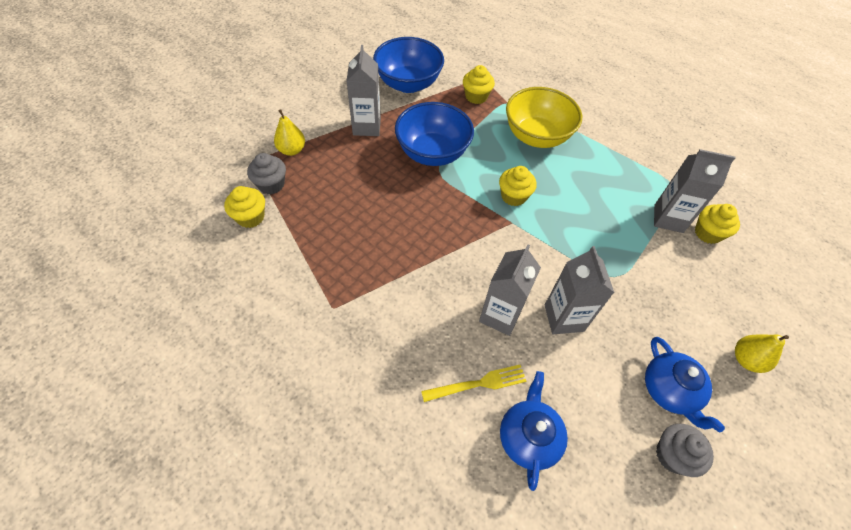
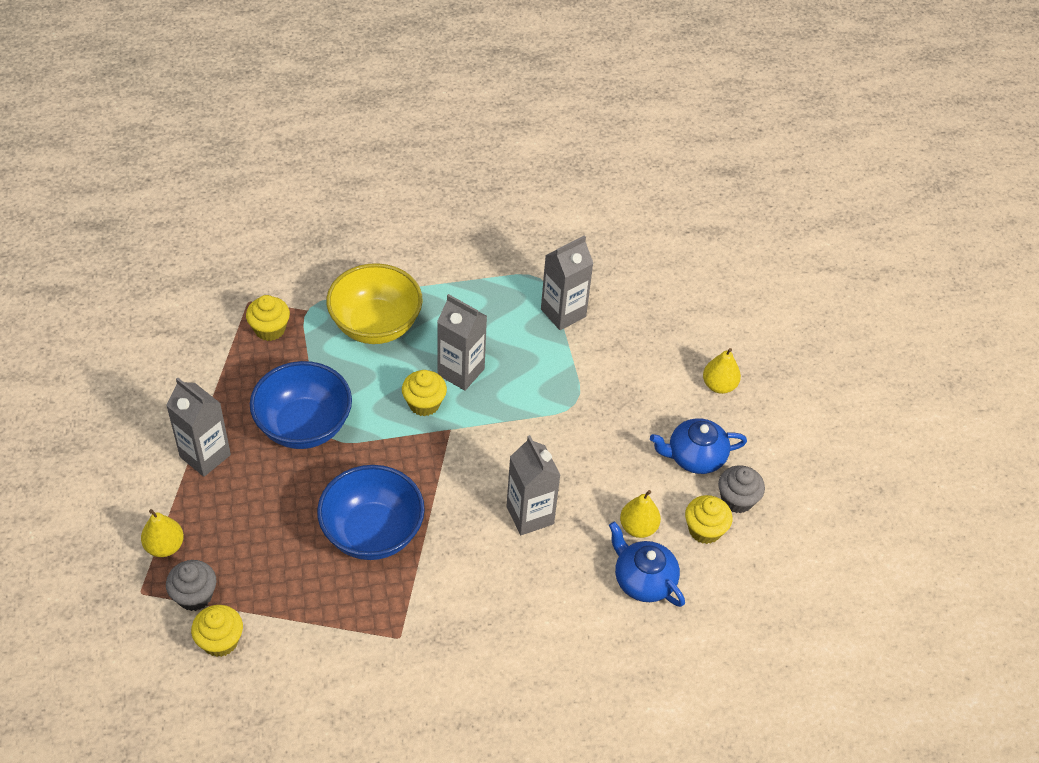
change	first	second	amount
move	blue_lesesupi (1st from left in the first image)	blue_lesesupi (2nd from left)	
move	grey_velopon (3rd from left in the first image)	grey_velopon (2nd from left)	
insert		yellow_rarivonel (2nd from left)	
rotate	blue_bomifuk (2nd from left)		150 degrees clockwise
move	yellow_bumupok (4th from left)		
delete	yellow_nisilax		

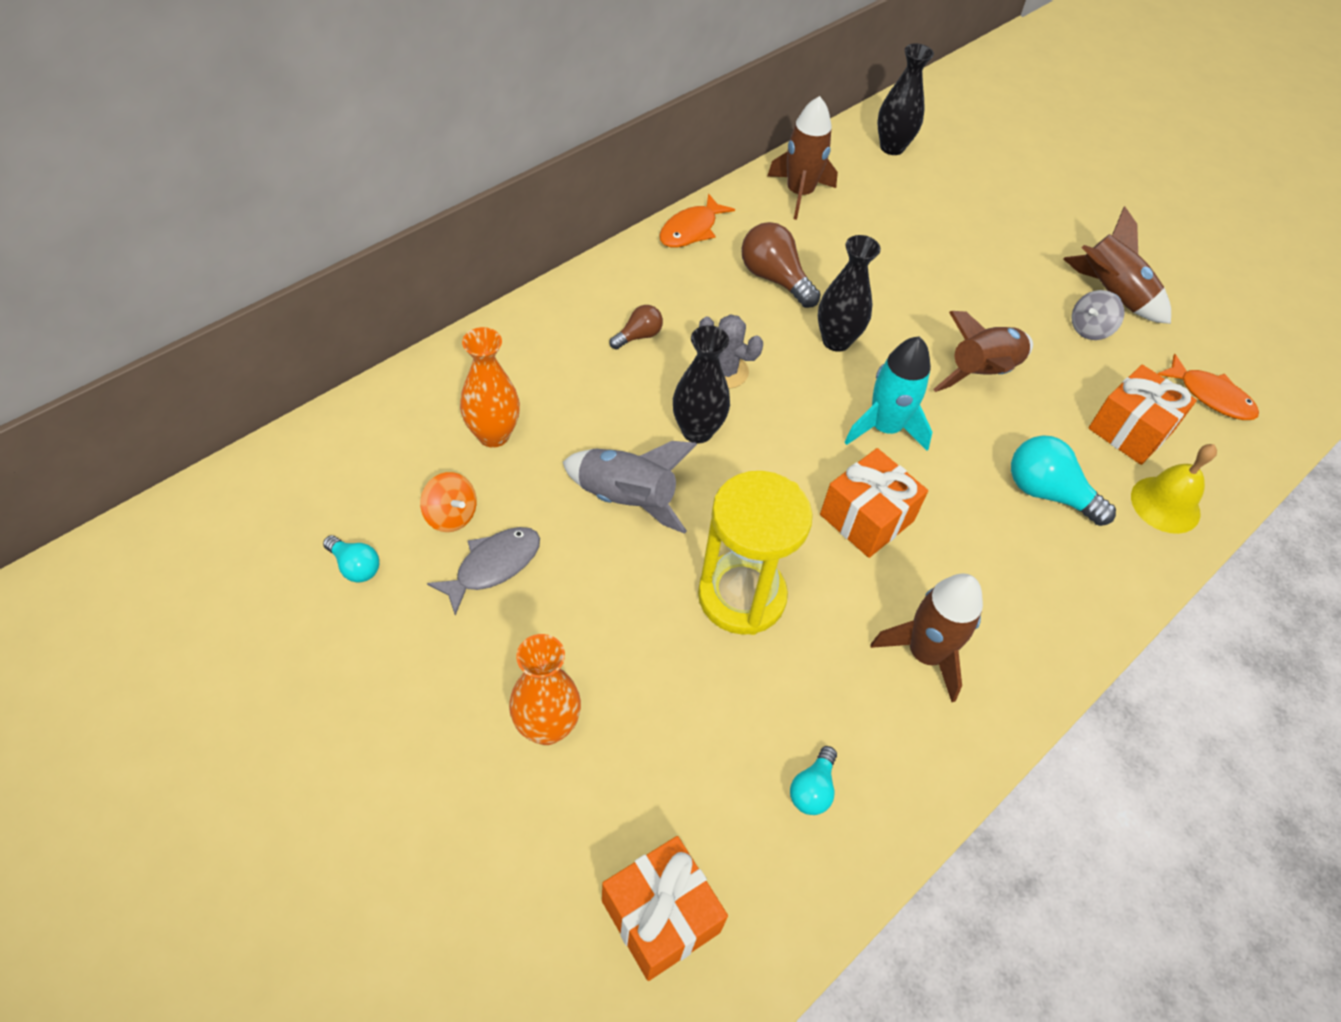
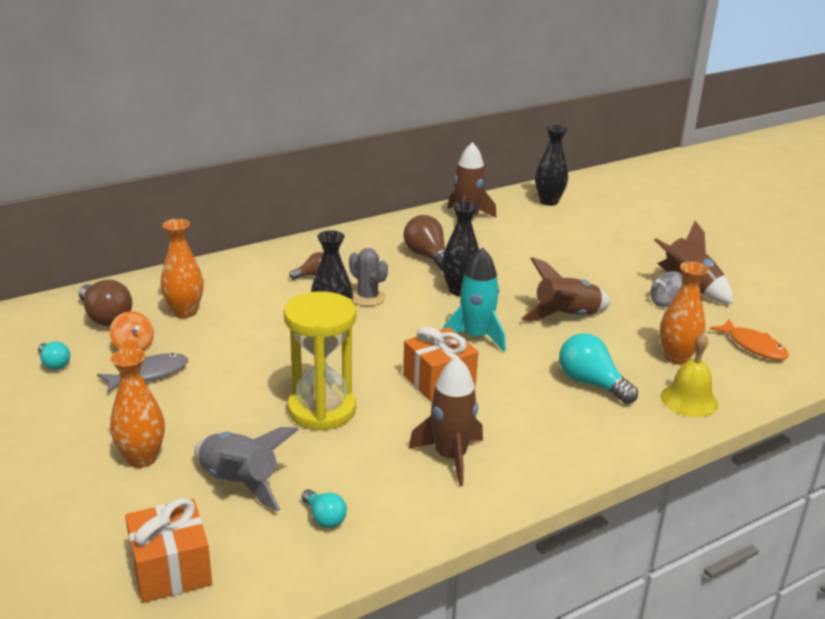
change	first	second	amount
insert		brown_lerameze (1st from left)	
move	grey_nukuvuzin		
rotate	turquoise_lerameze (2nd from left)		75 degrees counterclockwise
replace	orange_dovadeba (3rd from left)	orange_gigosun (3rd from left)	
delete	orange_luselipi (1st from left)		

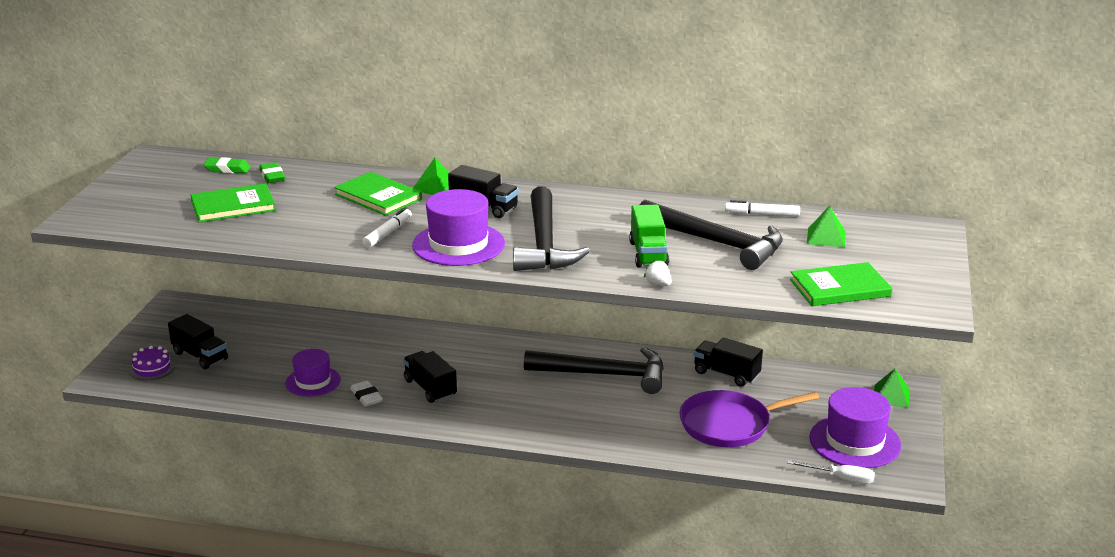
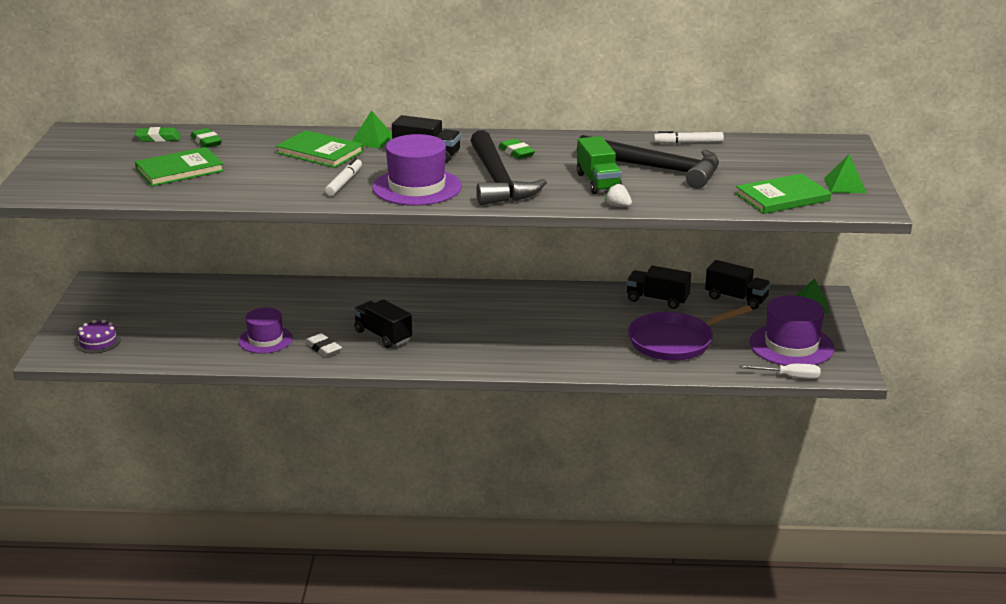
change	first	second	amount
insert		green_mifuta (3rd from left)	
move	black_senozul (1st from left in the first image)	black_senozul (4th from left)	
move	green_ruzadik (2nd from left in the first image)	green_ruzadik (3rd from left)	
delete	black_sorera (2nd from left)		

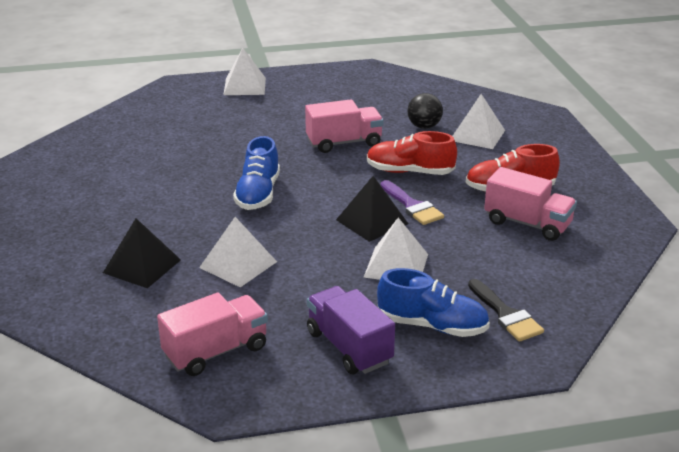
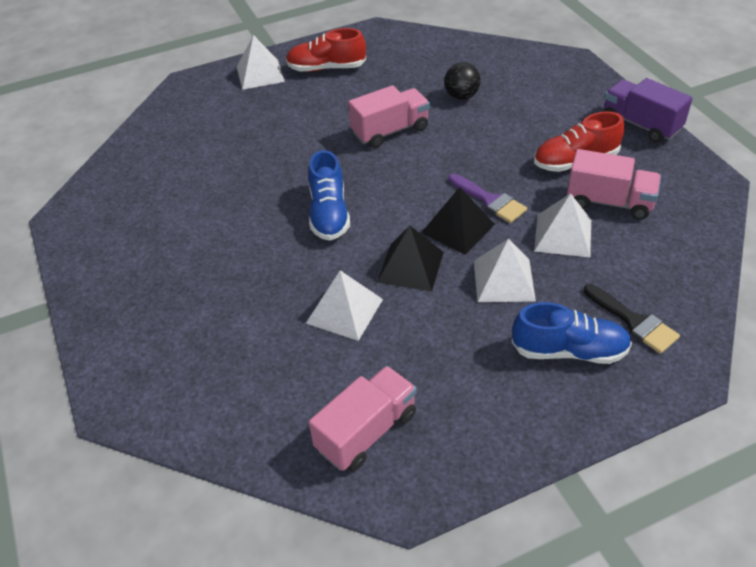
change	first	second	amount
move	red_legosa (1st from left)		
move	black_ruzadik (1st from left)		
move	white_ruzadik (4th from left)		
move	purple_senozul		

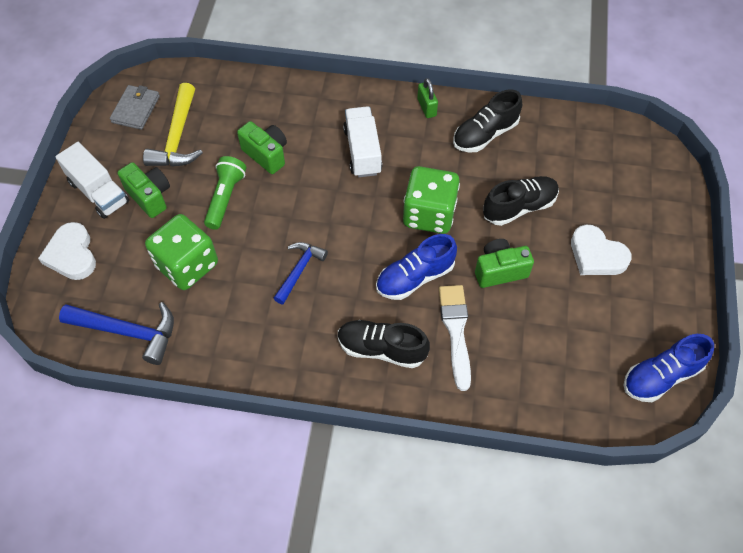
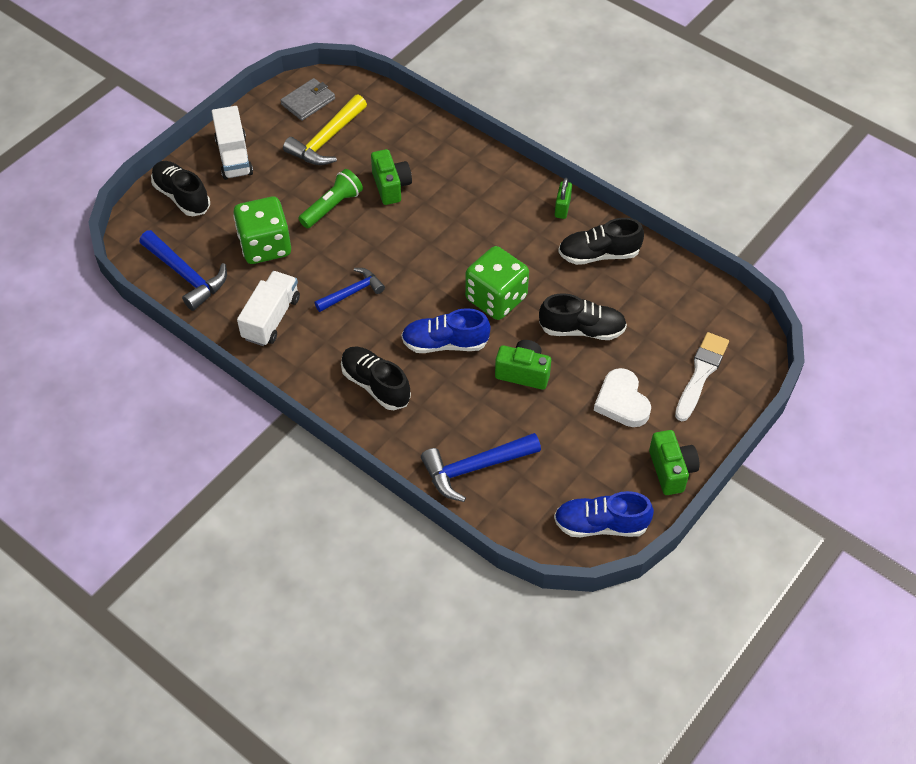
change	first	second	amount
replace	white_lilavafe (1st from left)	black_legosa (1st from left)	
move	white_senozul (2nd from left)		
insert		blue_sorera (3rd from left)	
move	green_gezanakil (1st from left in the first image)	green_gezanakil (3rd from left)	
move	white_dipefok		

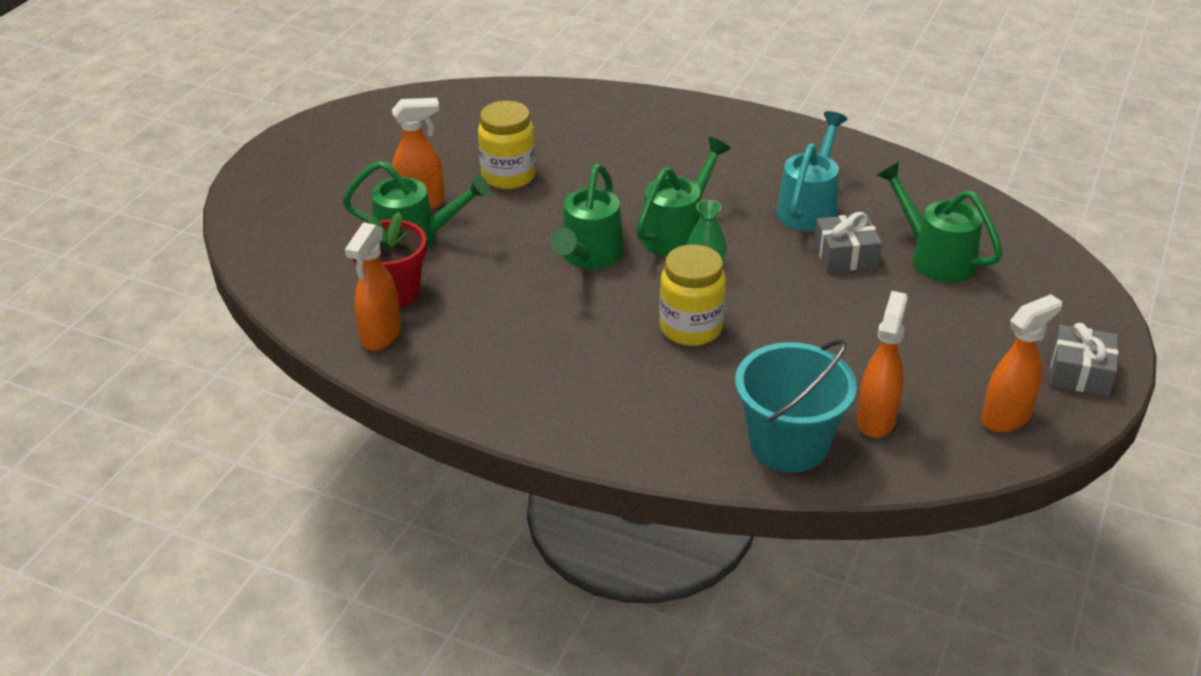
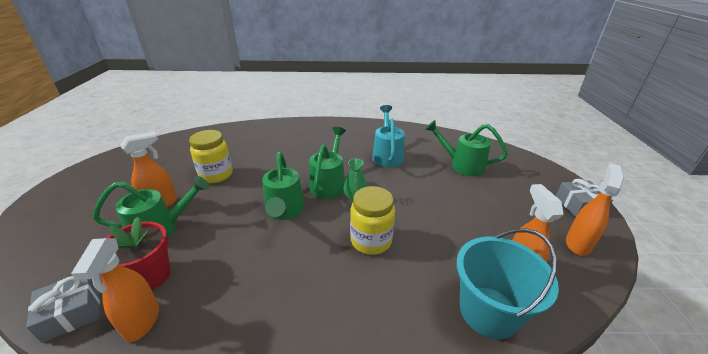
change	first	second	amount
move	grey_dovadeba (1st from left)		

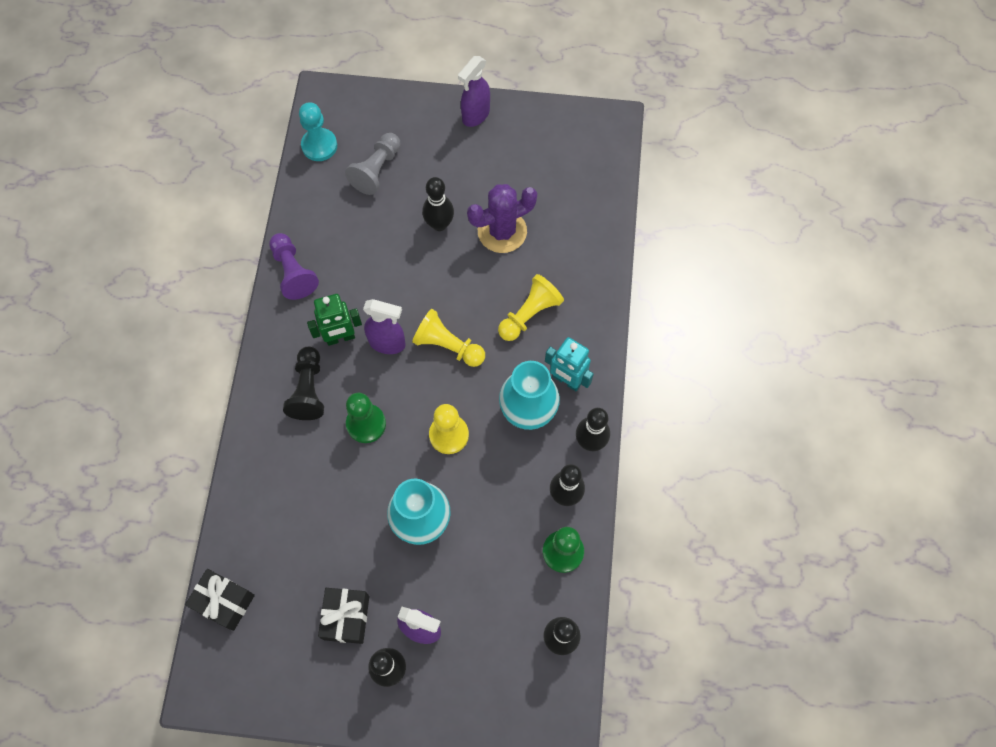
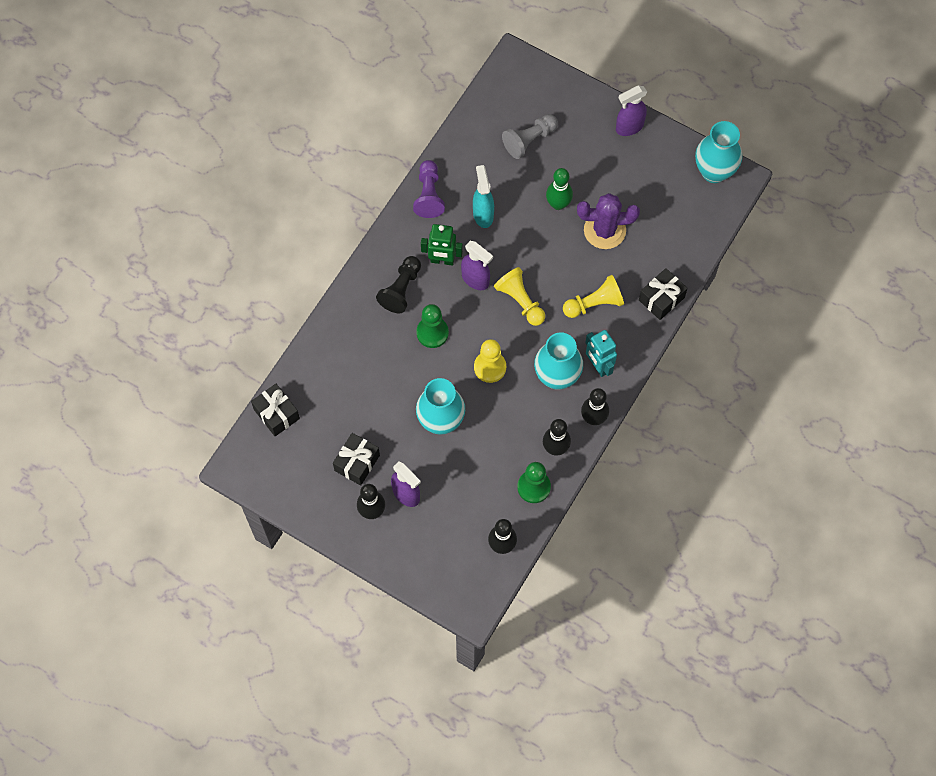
change	first	second	amount
insert		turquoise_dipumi	
recolor	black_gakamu (2nd from left)	green_gakamu	
insert		black_dovadeba (3rd from left)	
insert		turquoise_gigosun (3rd from left)	
delete	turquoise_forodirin		

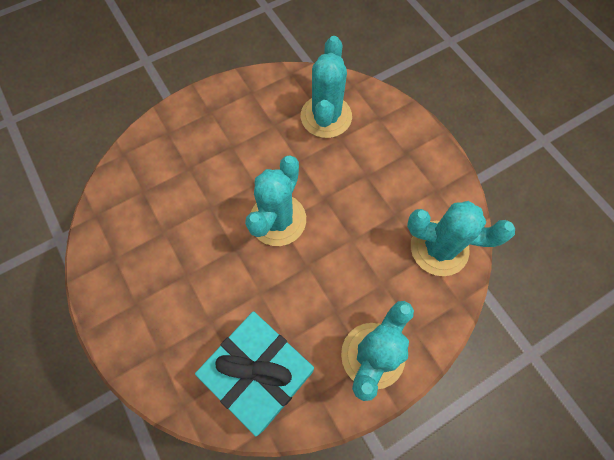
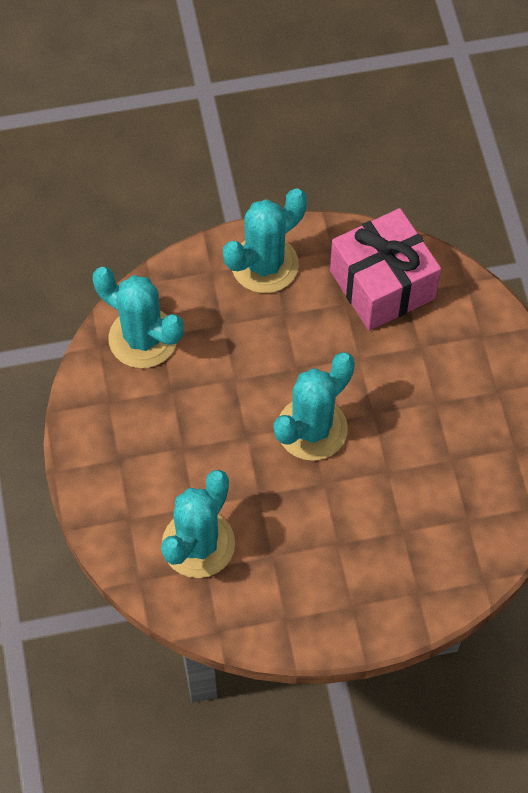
change	first	second	amount
recolor	turquoise_dovadeba	pink_dovadeba	

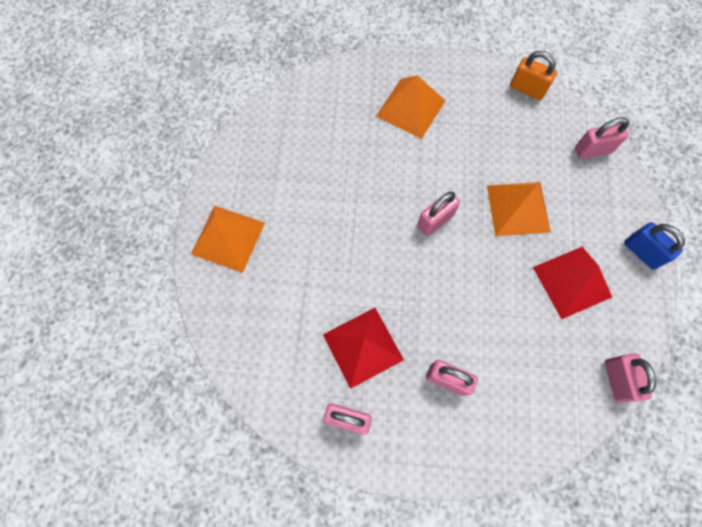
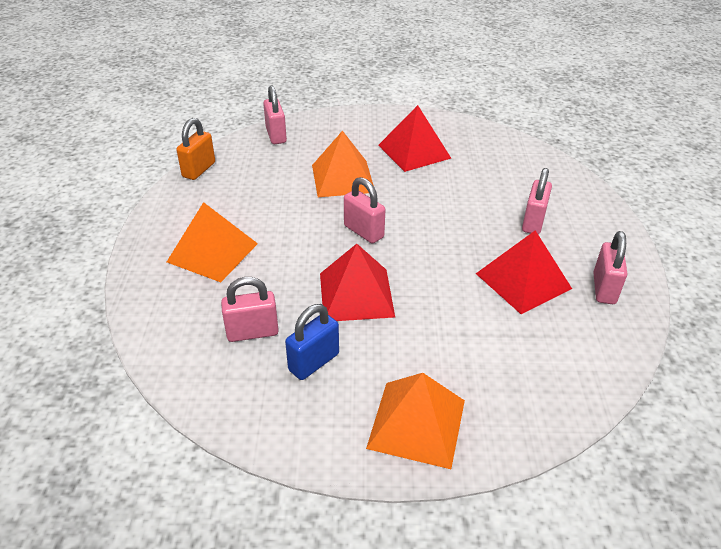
change	first	second	amount
move	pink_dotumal (5th from left in the first image)	pink_dotumal (1st from left)	
move	blue_dotumal		
insert		red_ruzadik (1st from left)	

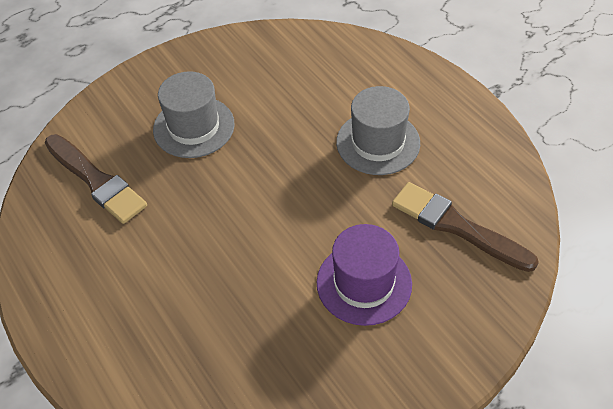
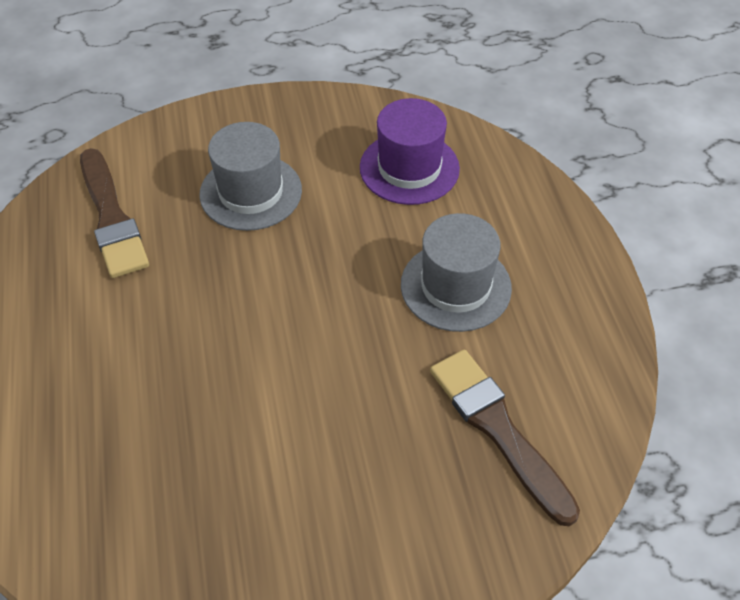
change	first	second	amount
move	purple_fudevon		

